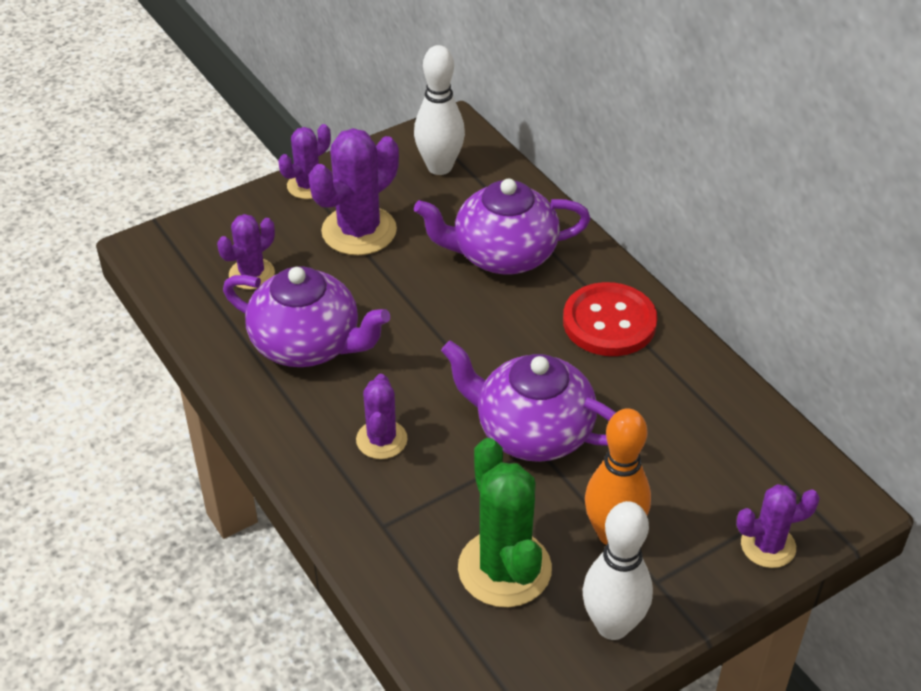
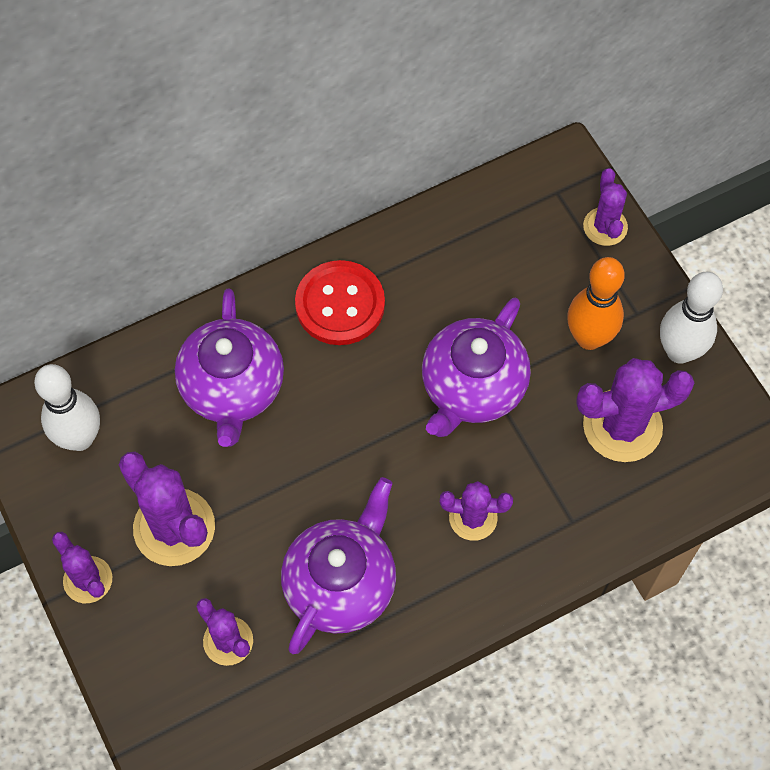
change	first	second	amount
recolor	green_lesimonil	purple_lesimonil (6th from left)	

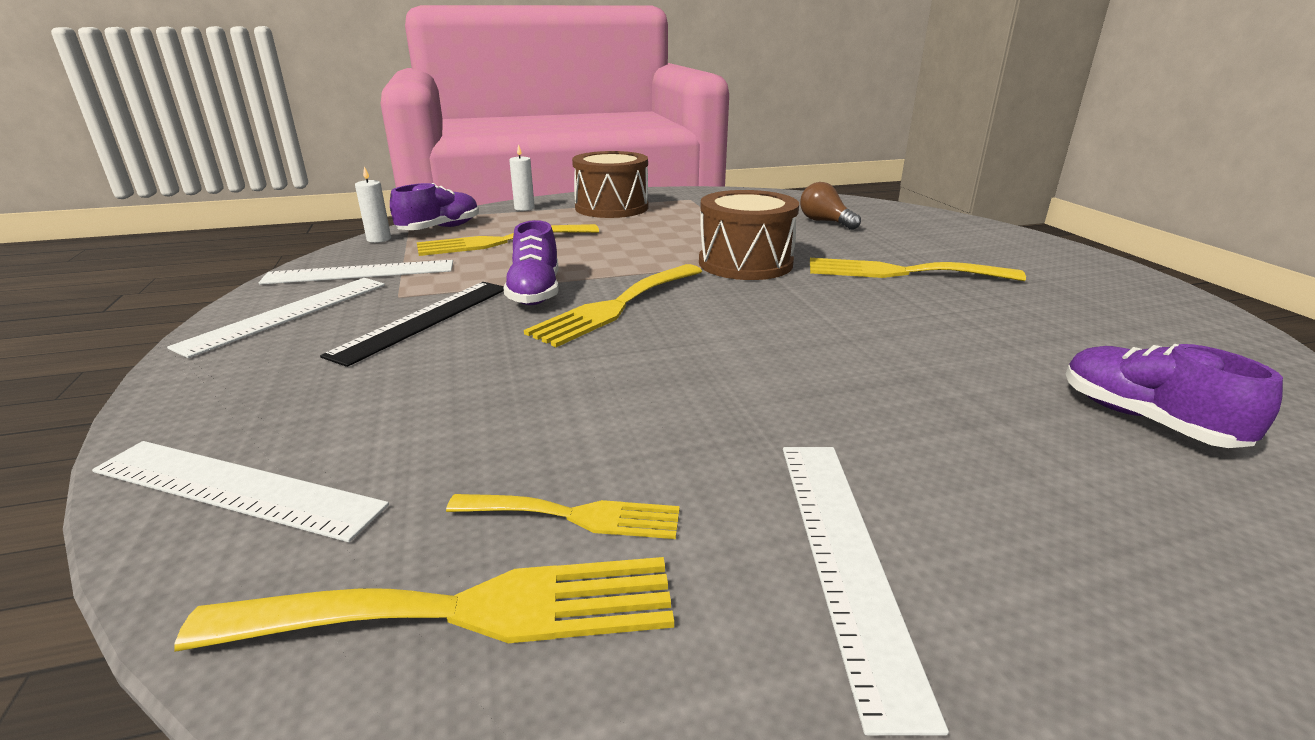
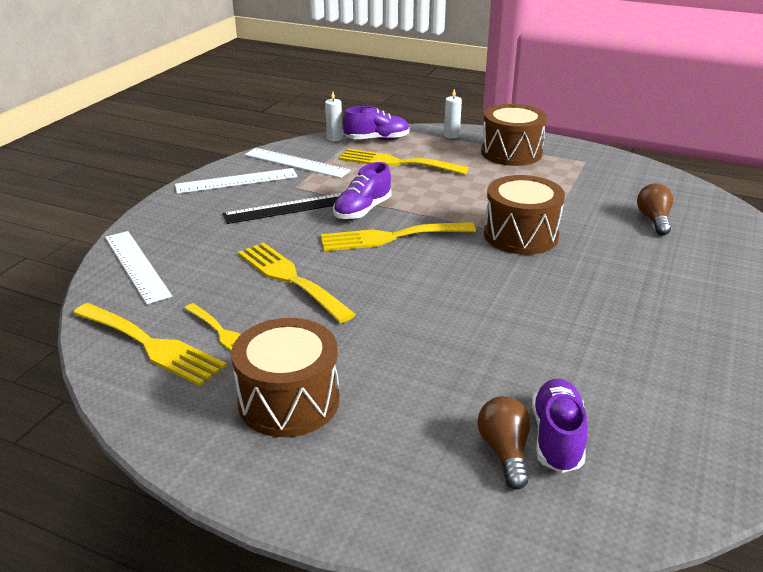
change	first	second	amount
replace	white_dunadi (4th from left)	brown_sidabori (1st from left)	
move	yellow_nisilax (5th from left in the first image)	yellow_nisilax (3rd from left)	
insert		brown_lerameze (1st from left)	

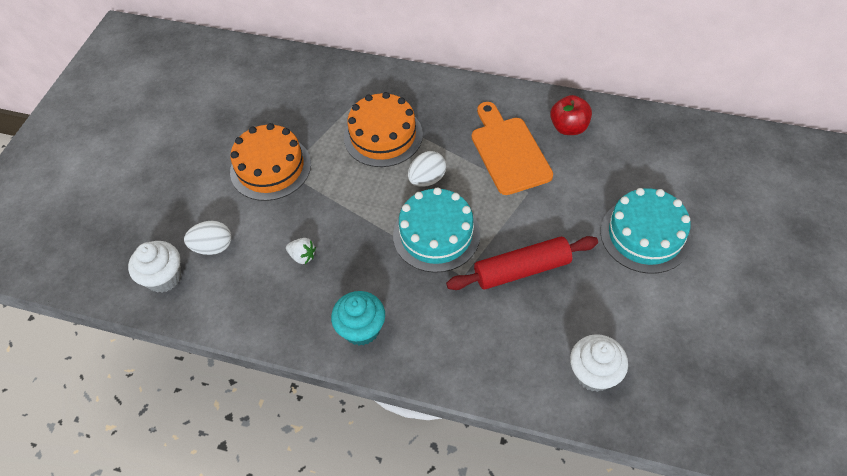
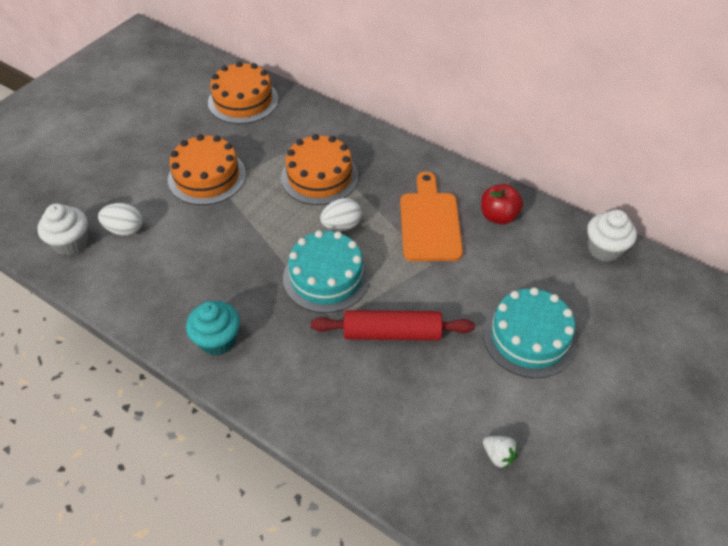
change	first	second	amount
insert		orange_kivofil (2nd from left)	
move	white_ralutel		
move	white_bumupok (2nd from left)		

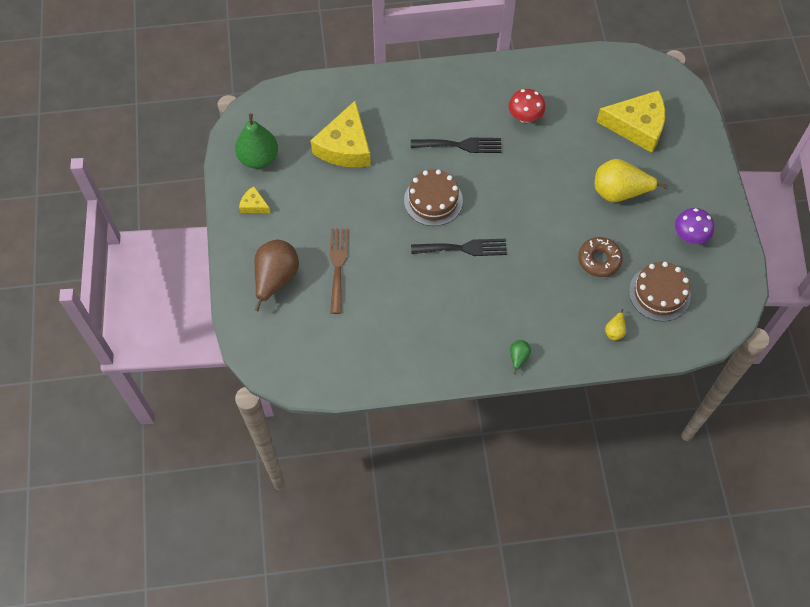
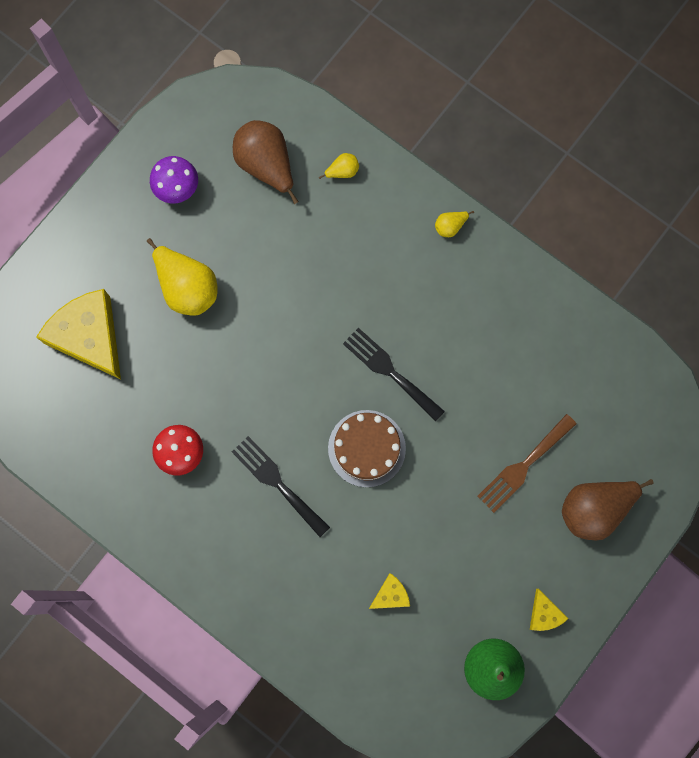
change	first	second	amount
replace	brown_kivofil (2nd from left)	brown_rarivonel (1st from left)	
resize	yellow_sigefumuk (2nd from left)		x0.45
recolor	green_rarivonel (2nd from left)	yellow_rarivonel (3rd from left)	
delete	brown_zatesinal		

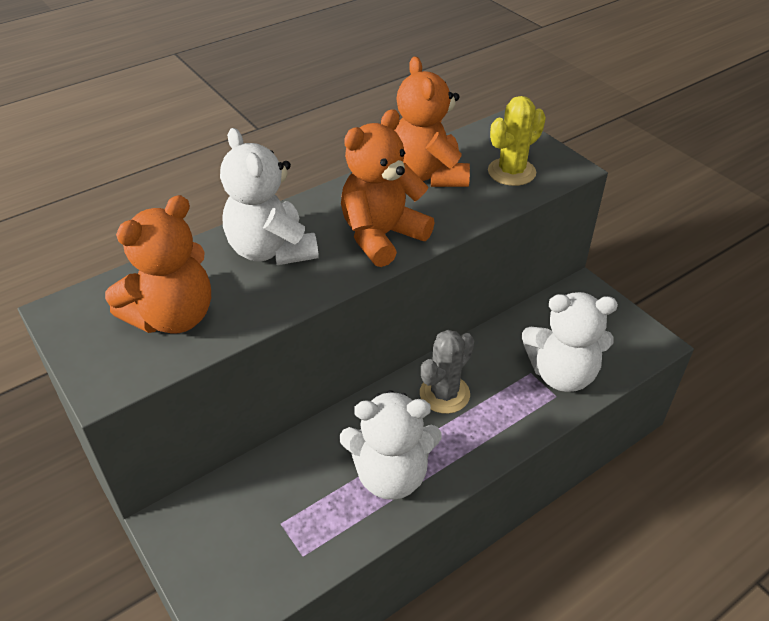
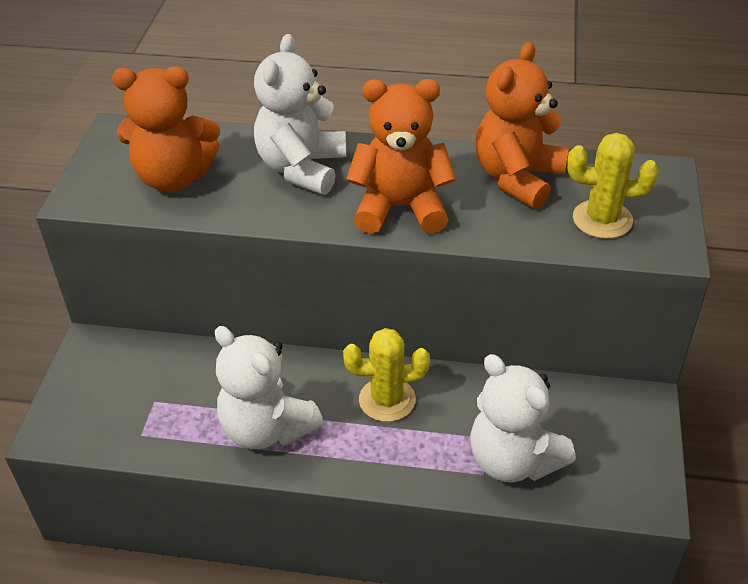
change	first	second	amount
recolor	grey_lesimonil	yellow_lesimonil (1st from left)	

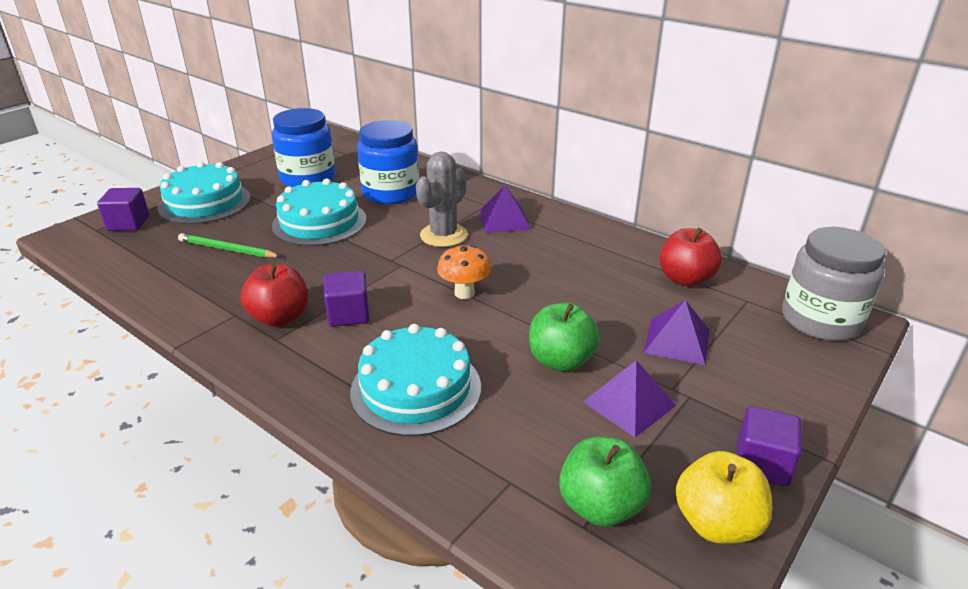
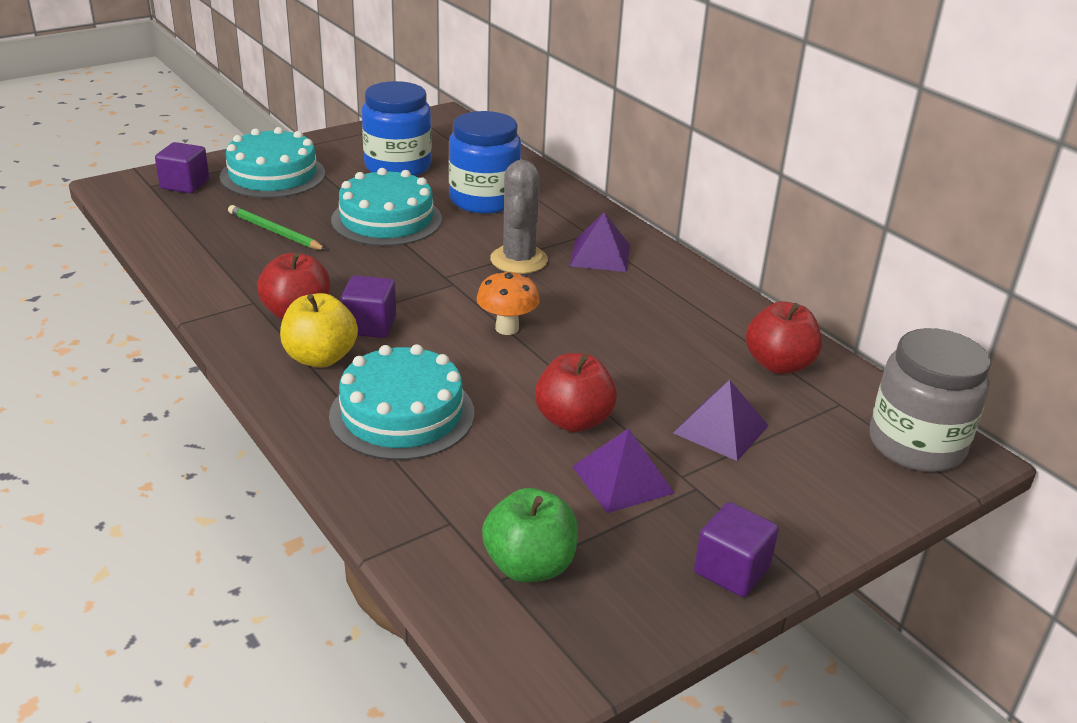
change	first	second	amount
move	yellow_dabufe		
rotate	grey_lesimonil		45 degrees counterclockwise
recolor	green_dabufe (1st from left)	red_dabufe (2nd from left)	

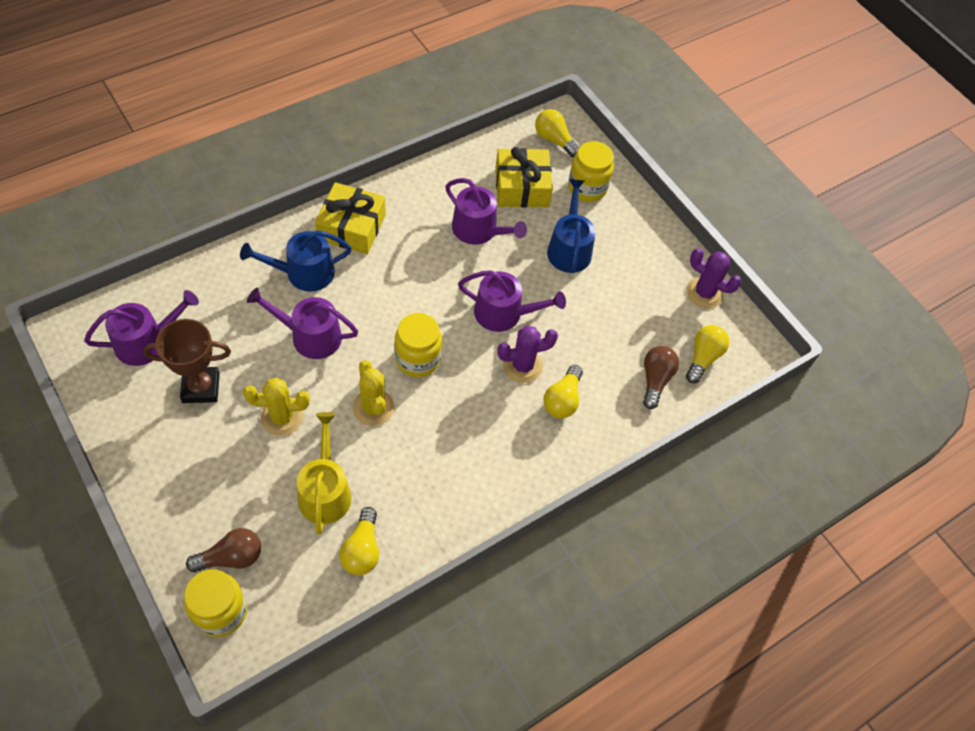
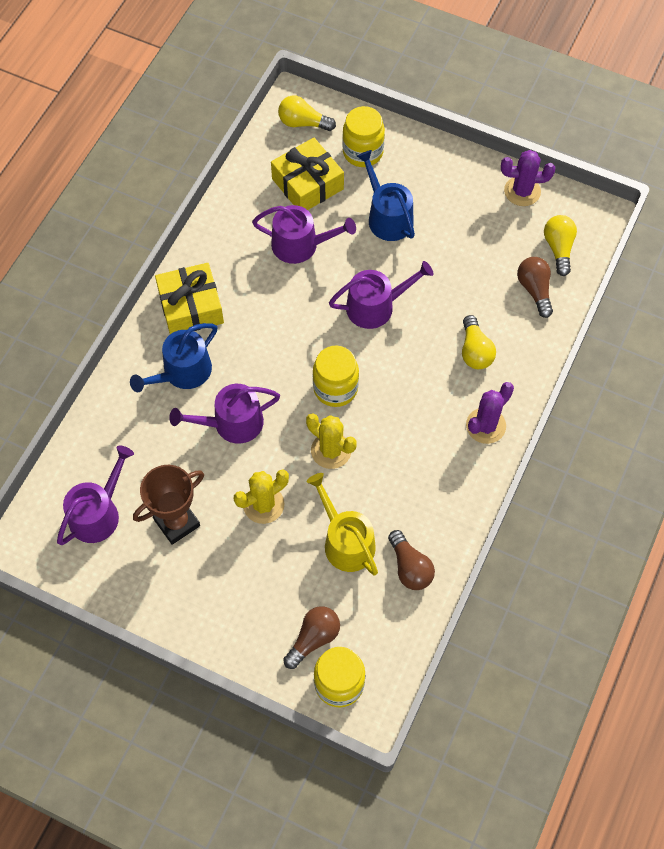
change	first	second	amount
recolor	yellow_lerameze (1st from left)	brown_lerameze (2nd from left)	
move	purple_lesimonil (1st from left)		

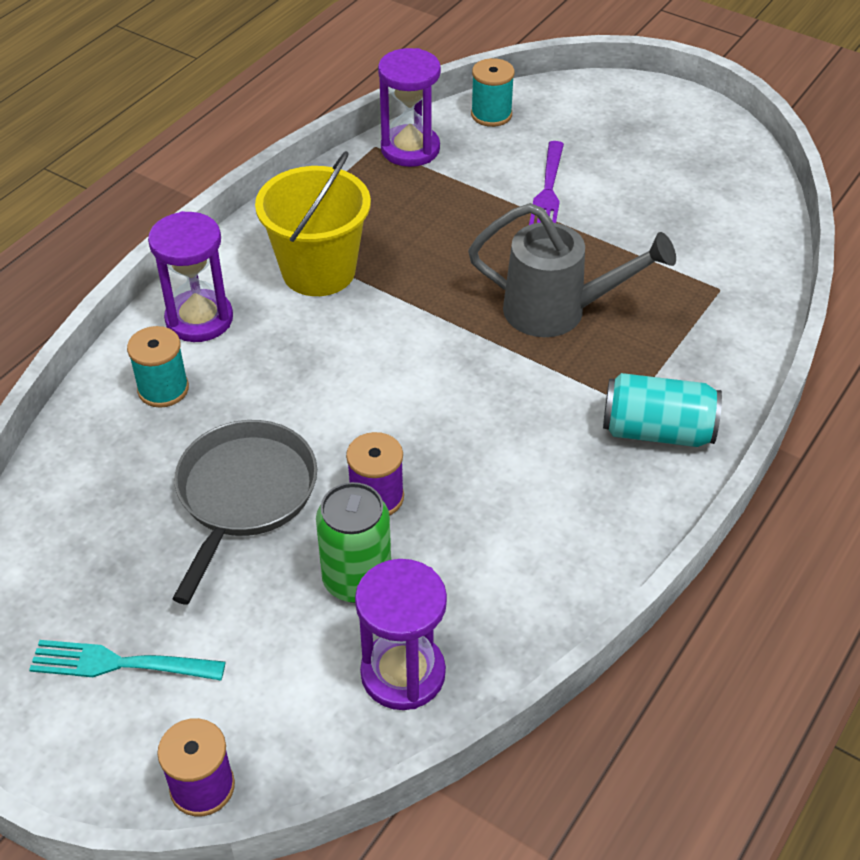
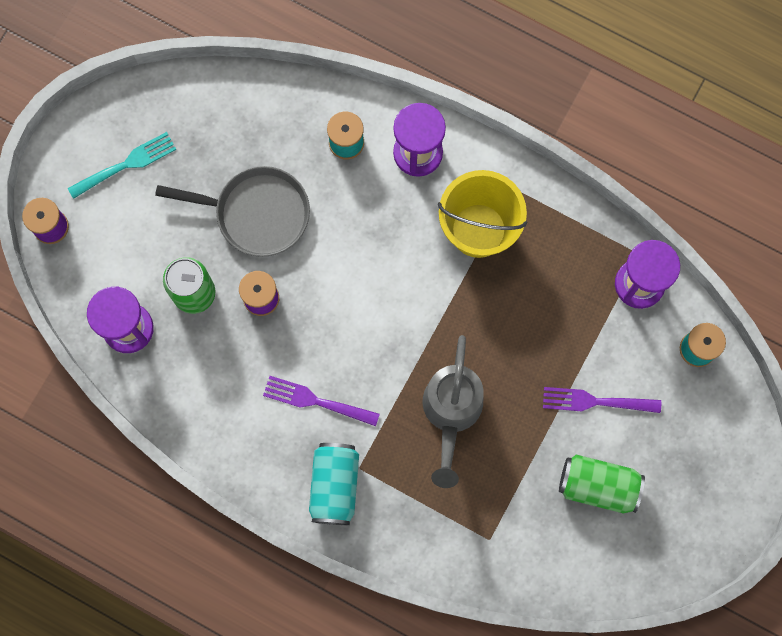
change	first	second	amount
rotate	turquoise_nisilax		60 degrees clockwise
insert		purple_nisilax (1st from left)	
insert		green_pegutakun (2nd from left)	

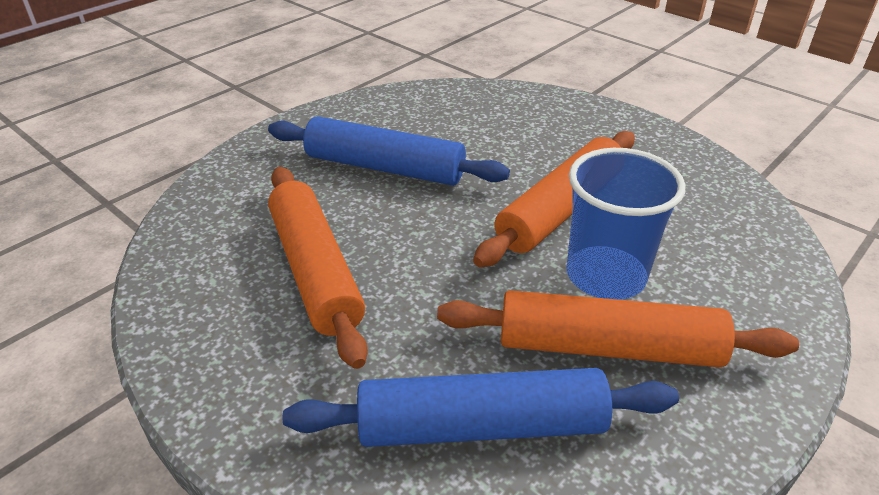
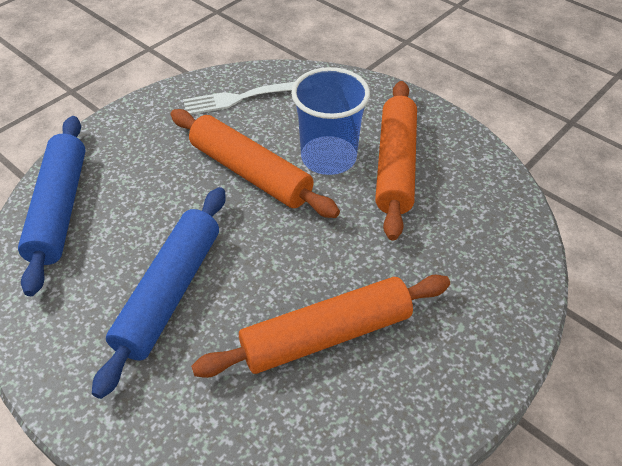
change	first	second	amount
move	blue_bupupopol (2nd from left in the first image)	blue_bupupopol (1st from left)	
insert		white_nisilax	

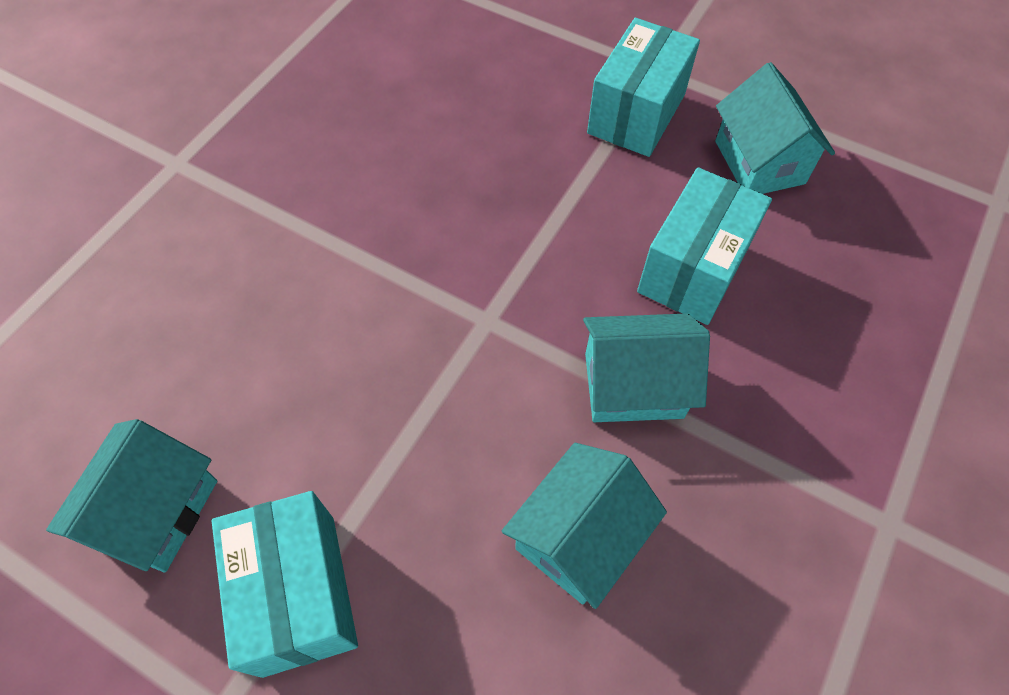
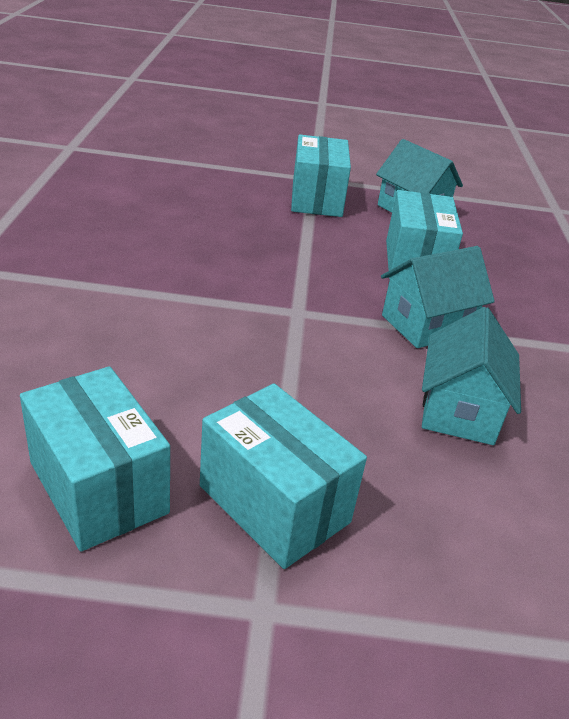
change	first	second	amount
replace	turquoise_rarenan (1st from left)	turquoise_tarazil (1st from left)	

